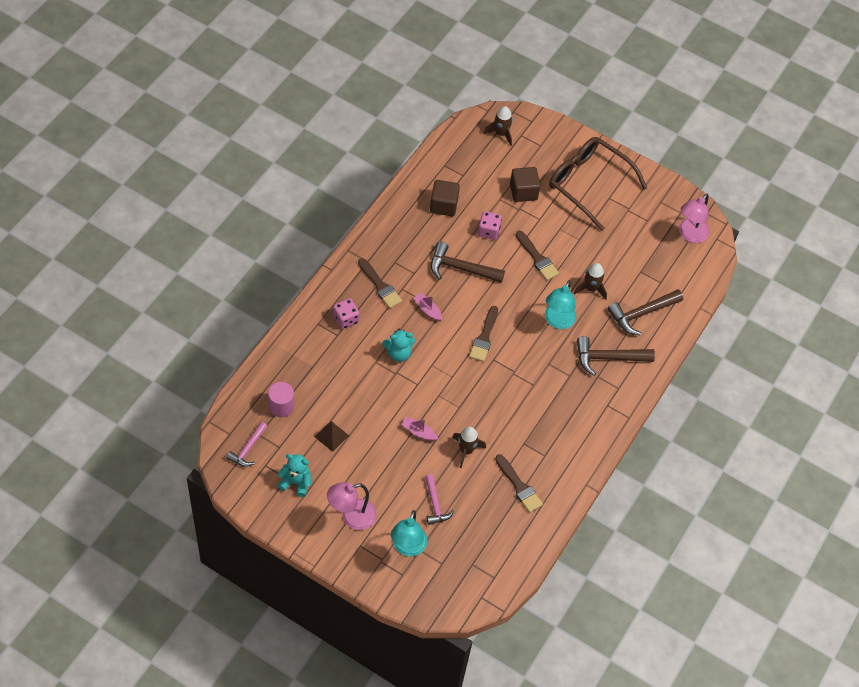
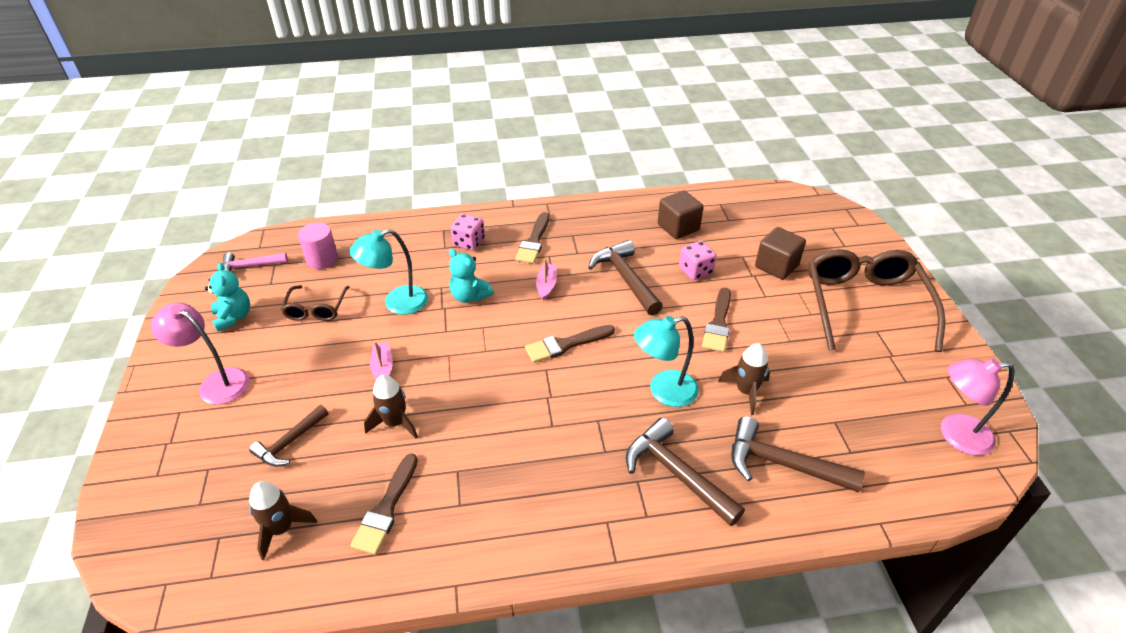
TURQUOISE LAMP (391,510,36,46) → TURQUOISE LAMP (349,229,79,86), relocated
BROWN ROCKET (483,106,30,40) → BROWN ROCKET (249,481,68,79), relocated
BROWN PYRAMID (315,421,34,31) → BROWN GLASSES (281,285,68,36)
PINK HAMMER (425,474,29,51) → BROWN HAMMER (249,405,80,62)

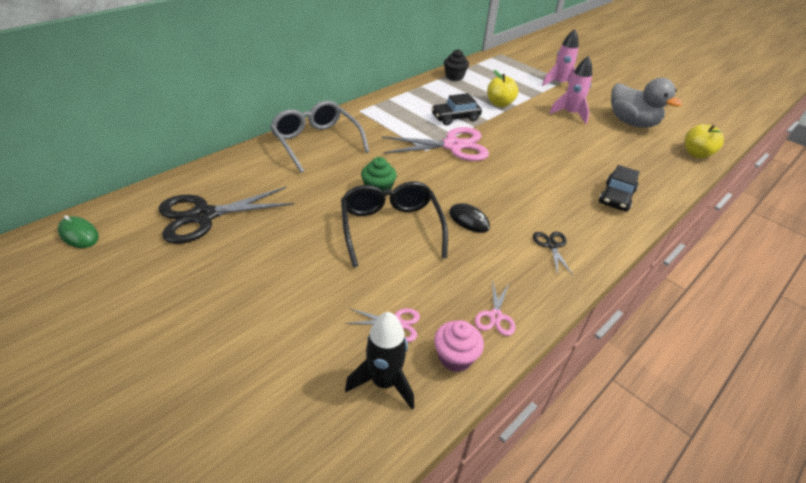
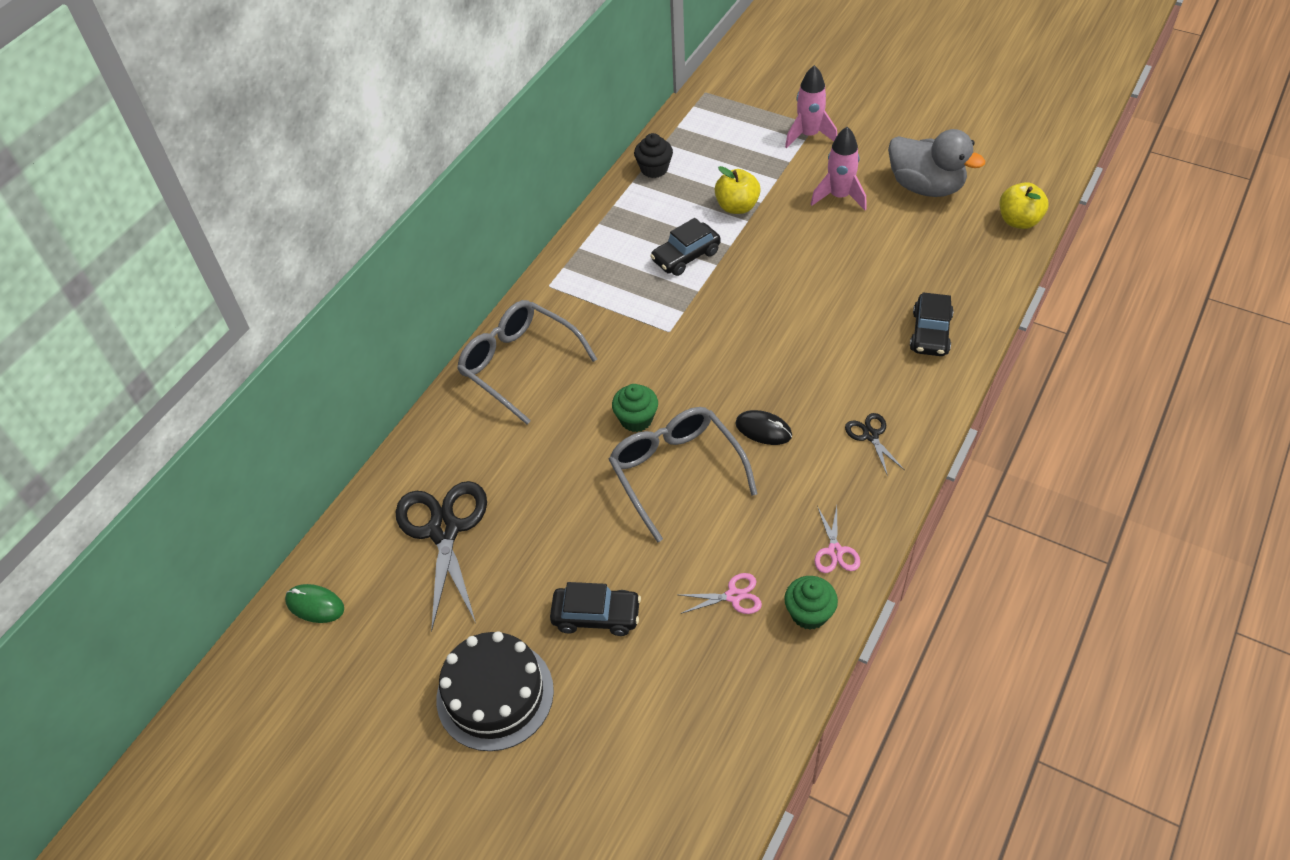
BLACK ROCKET (345,312,69,97) → -
PINK SCISSORS (381,127,108,34) → -
- → BLACK CAKE (437,631,117,120)
- → BLACK CAR (550,582,91,54)
BLACK GLASSES (341,181,107,87) → GREY GLASSES (608,407,150,136)
PINK CUPCAKE (434,320,50,52) → GREEN CUPCAKE (784,576,54,54)
BLACK SCISSORS (159,187,135,57) → BLACK SCISSORS (395,481,92,150), 120 degrees clockwise

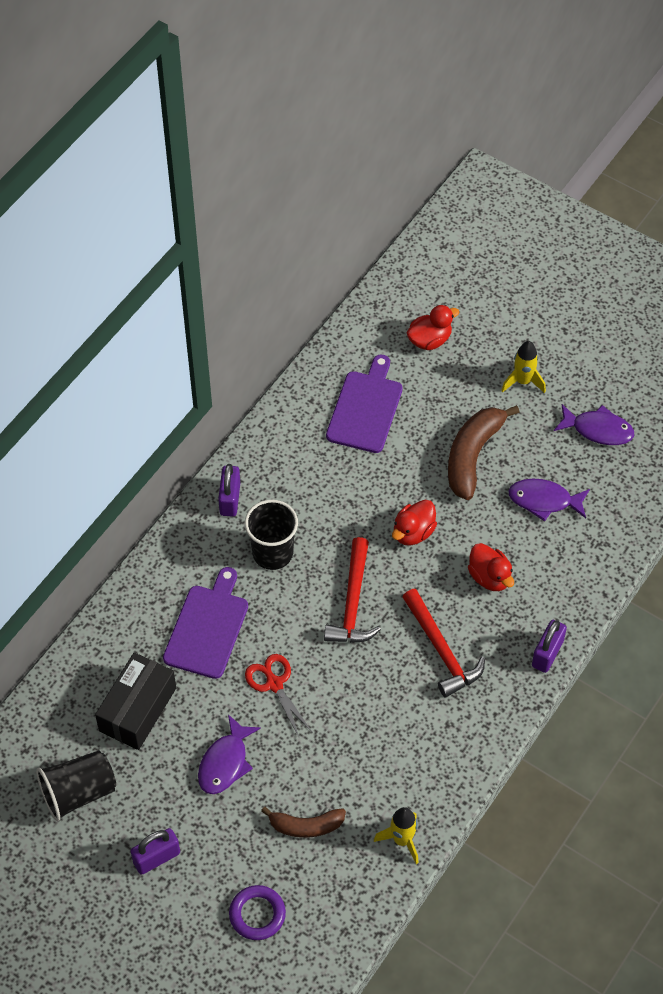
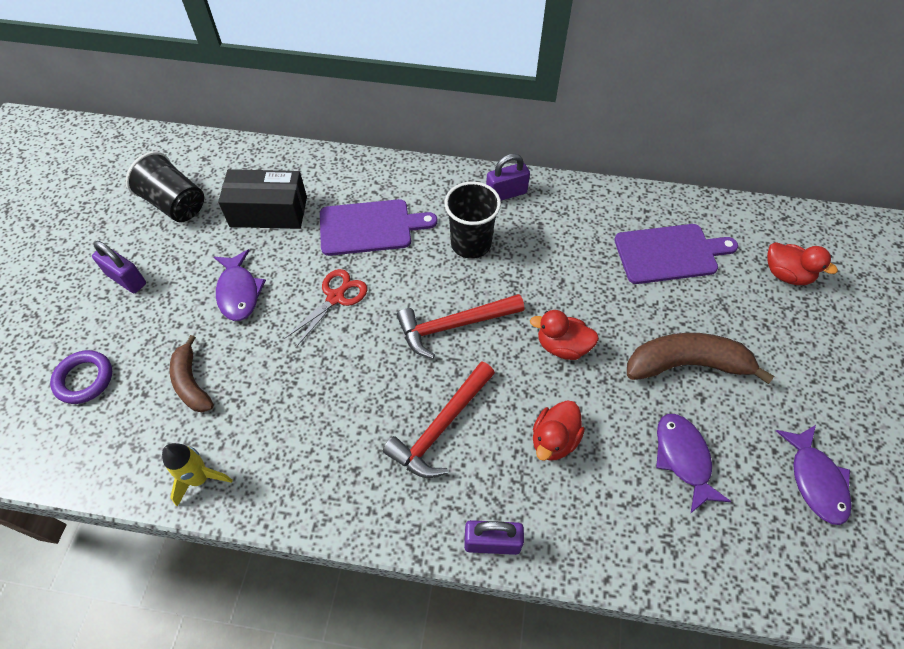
YELLOW ROCKET (501,341,45,52) → -
PURPLE FISH (198,714,63,80) → PURPLE FISH (214,249,52,72), 105 degrees counterclockwise

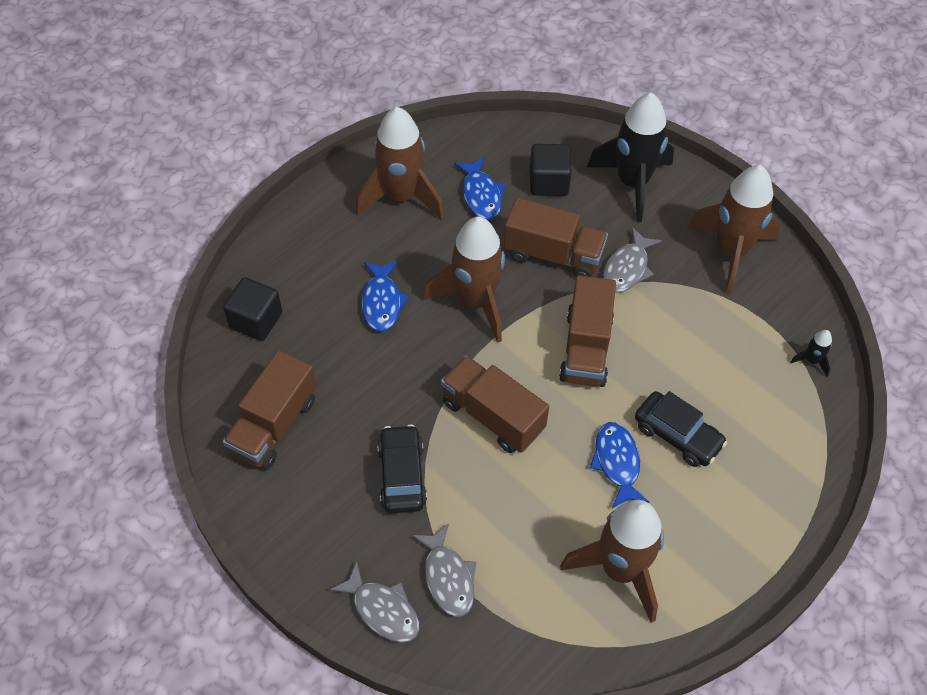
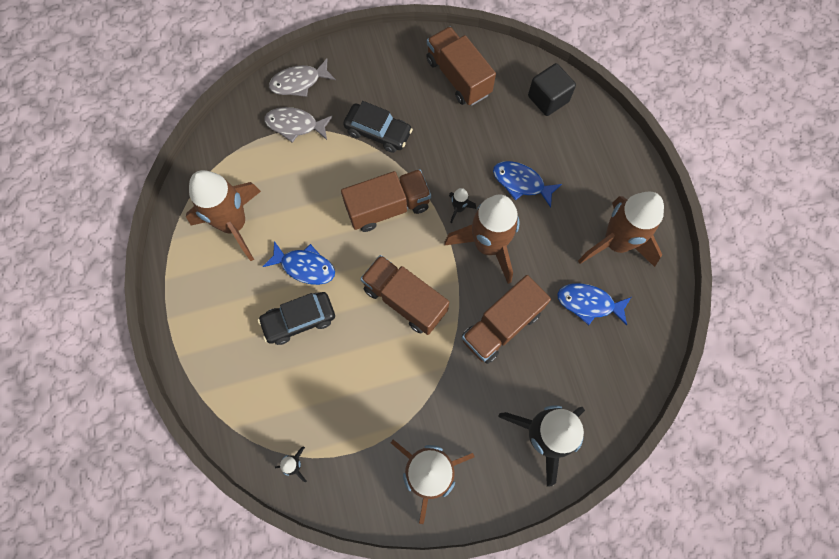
BLACK CUBE (530,144,42,52) → -
GREY FISH (603,227,59,66) → -
- → BLACK ROCKET (449,188,27,35)

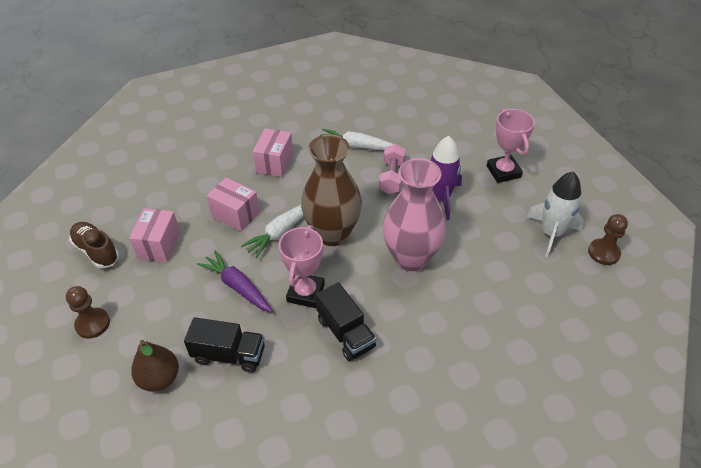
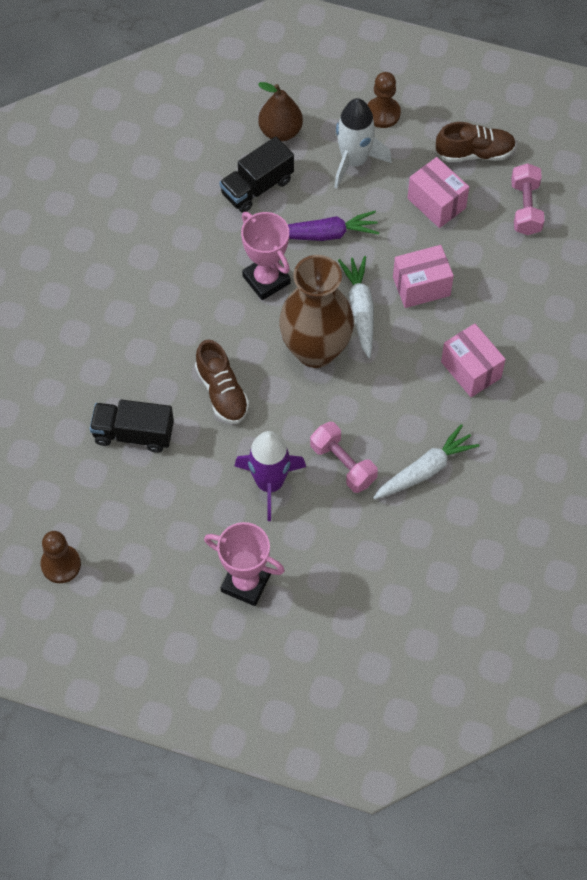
- → PINK DUMBBELL (511,163,33,72)
BLACK TRUCK (315,282,61,79) → BLACK TRUCK (90,400,84,53), relocated
WHITE ROCKET (526,171,58,86) → WHITE ROCKET (334,98,58,90), relocated
PINK VASE (383,158,63,113) → BROWN SHOE (195,339,54,85)

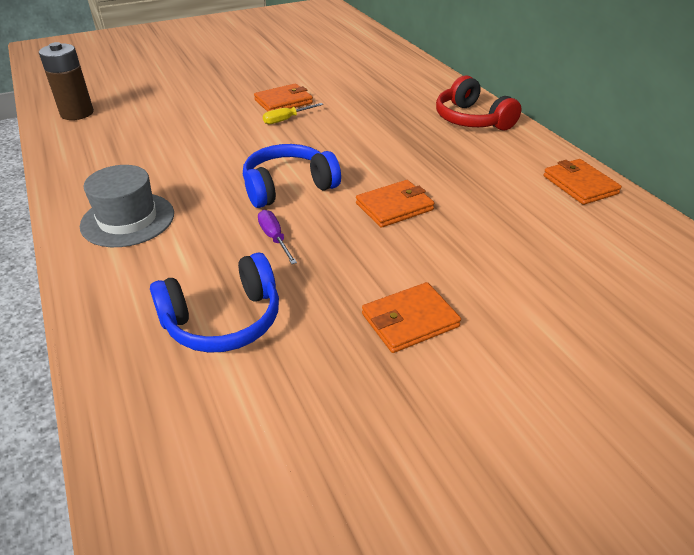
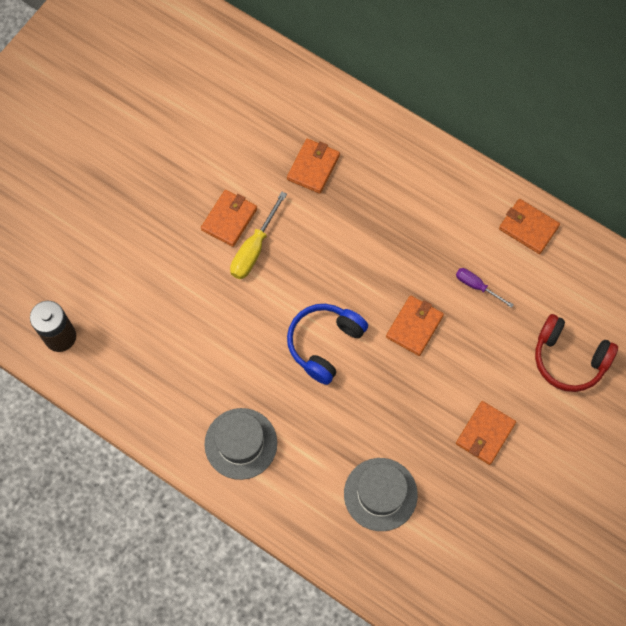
- → ORANGE WALLET (287,139,53,55)
PURPLE SCREWDRIVER (258,210,39,54) → PURPLE SCREWDRIVER (456,268,58,40), relocated
RED HEADPHONES (436,75,85,55) → RED HEADPHONES (535,314,83,78), relocated
BLUE HEADPHONES (150,253,129,100) → GREY HAT (344,458,74,73)
YELLOW SCREWDRIVER (263,103,60,21) → YELLOW SCREWDRIVER (230,192,57,87), x1.59

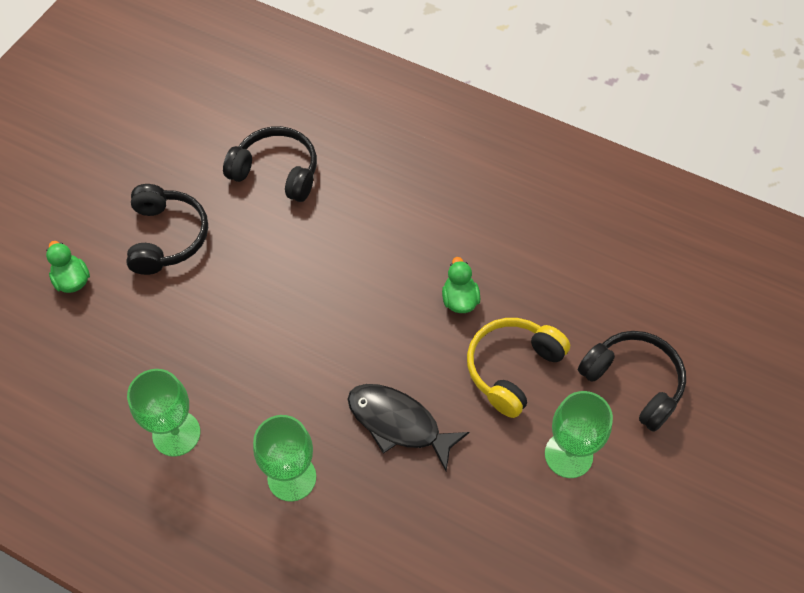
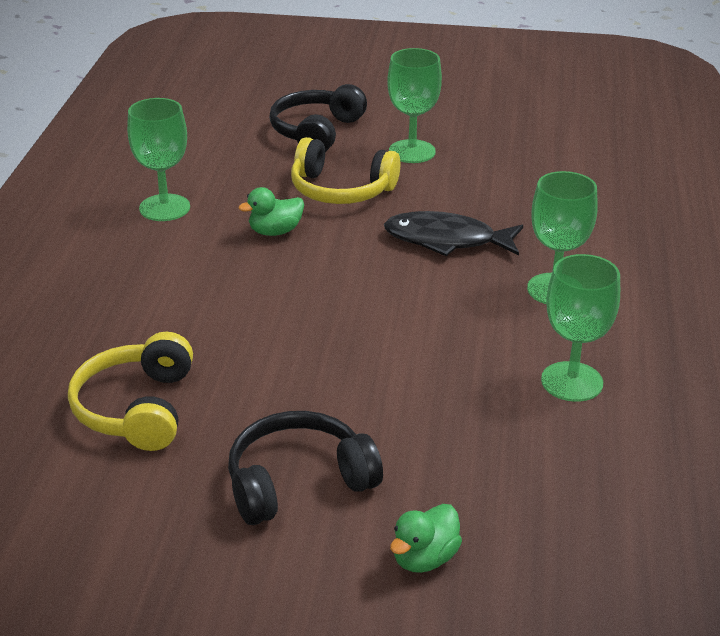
- → GREEN GOBLET (127,98,63,123)
BLACK HEADPHONES (223,126,94,76) → YELLOW HEADPHONES (68,332,125,119)
BLACK FISH (347,384,122,87) → BLACK FISH (384,211,139,45), 90 degrees clockwise

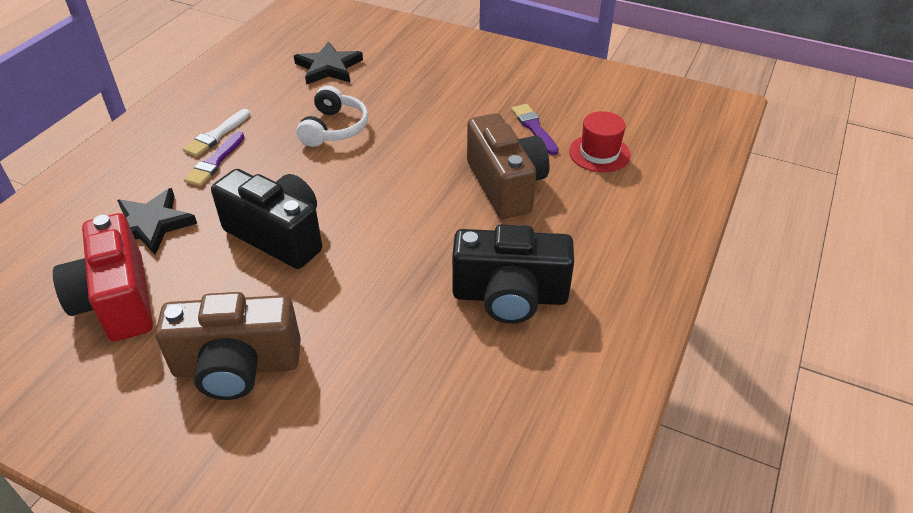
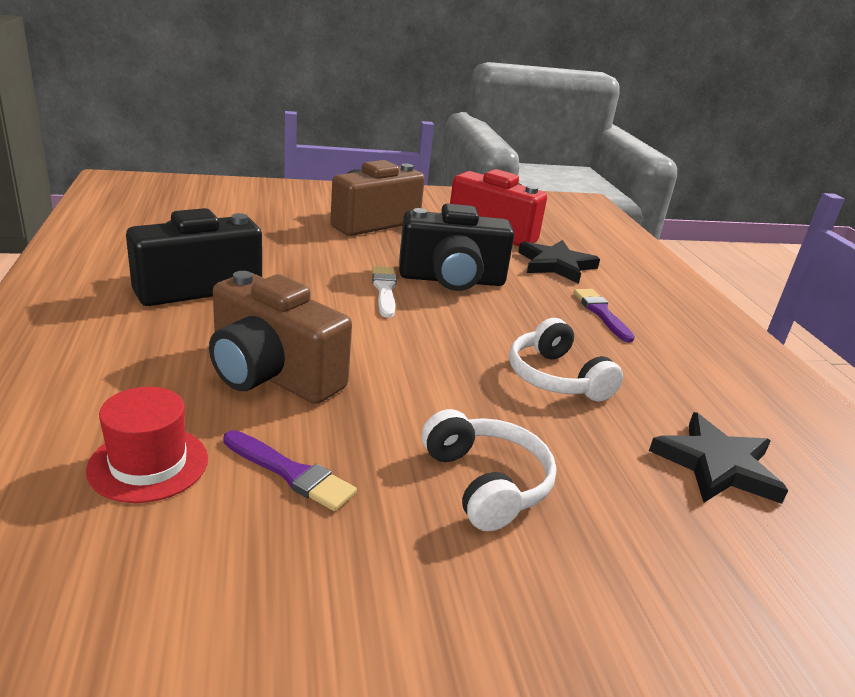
- → WHITE HEADPHONES (422,409,135,122)
WHITE BRUSH (183,109,67,48) → WHITE BRUSH (372,266,25,52), relocated

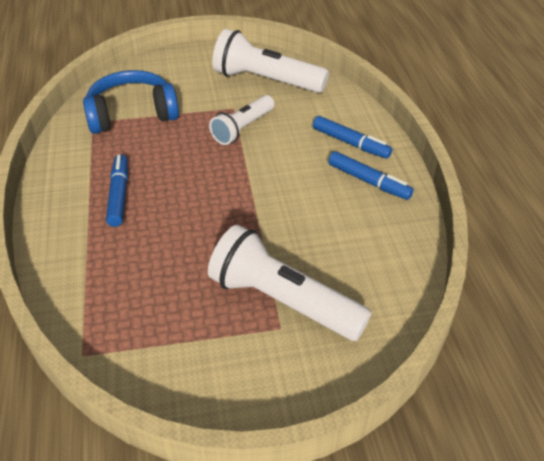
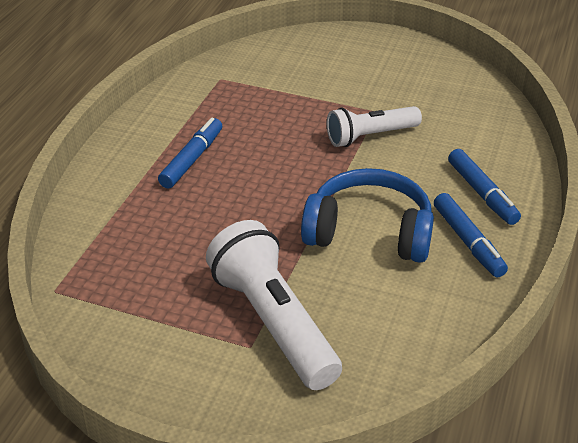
WHITE FLASHLIGHT (212,29,117,64) → -
BLUE HEADPHONES (83,70,96,64) → BLUE HEADPHONES (301,168,133,95), relocated

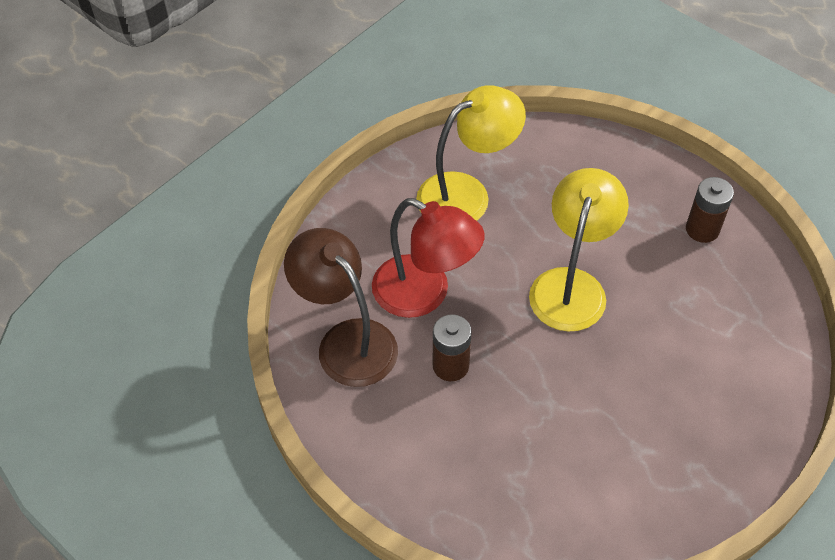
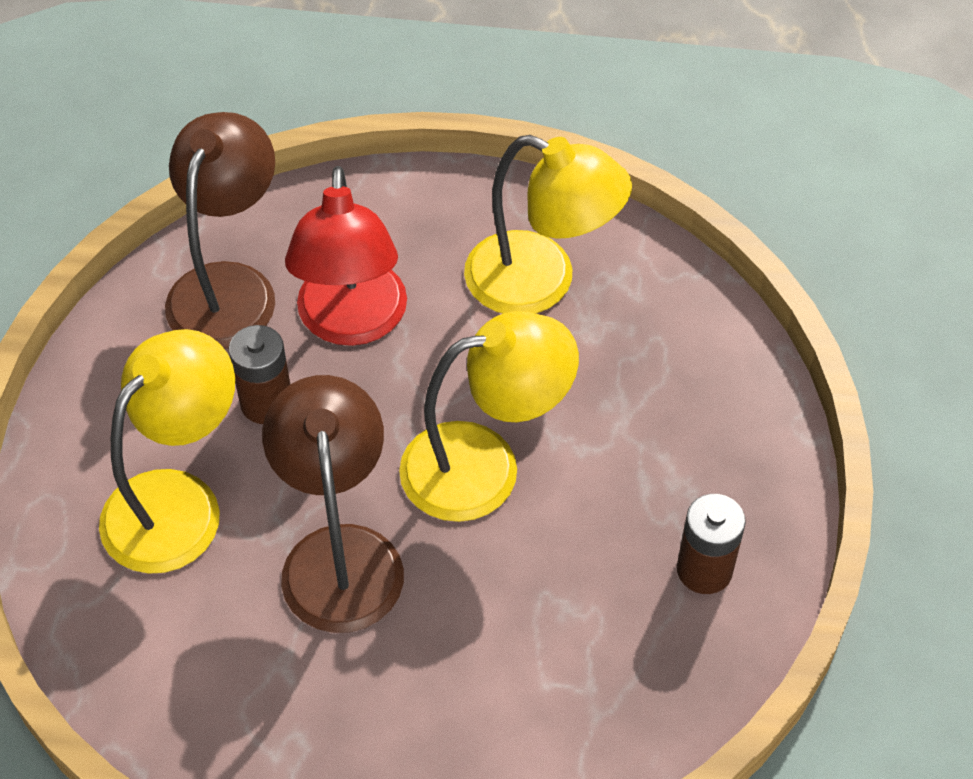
- → YELLOW LAMP (99,329,136,245)
- → BROWN LAMP (262,375,142,258)

